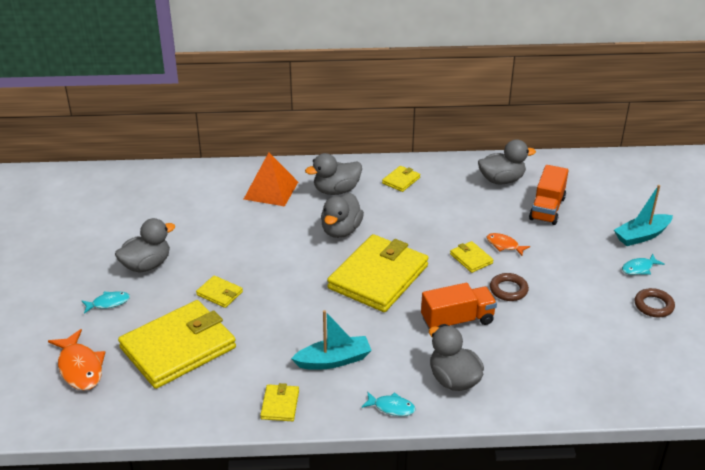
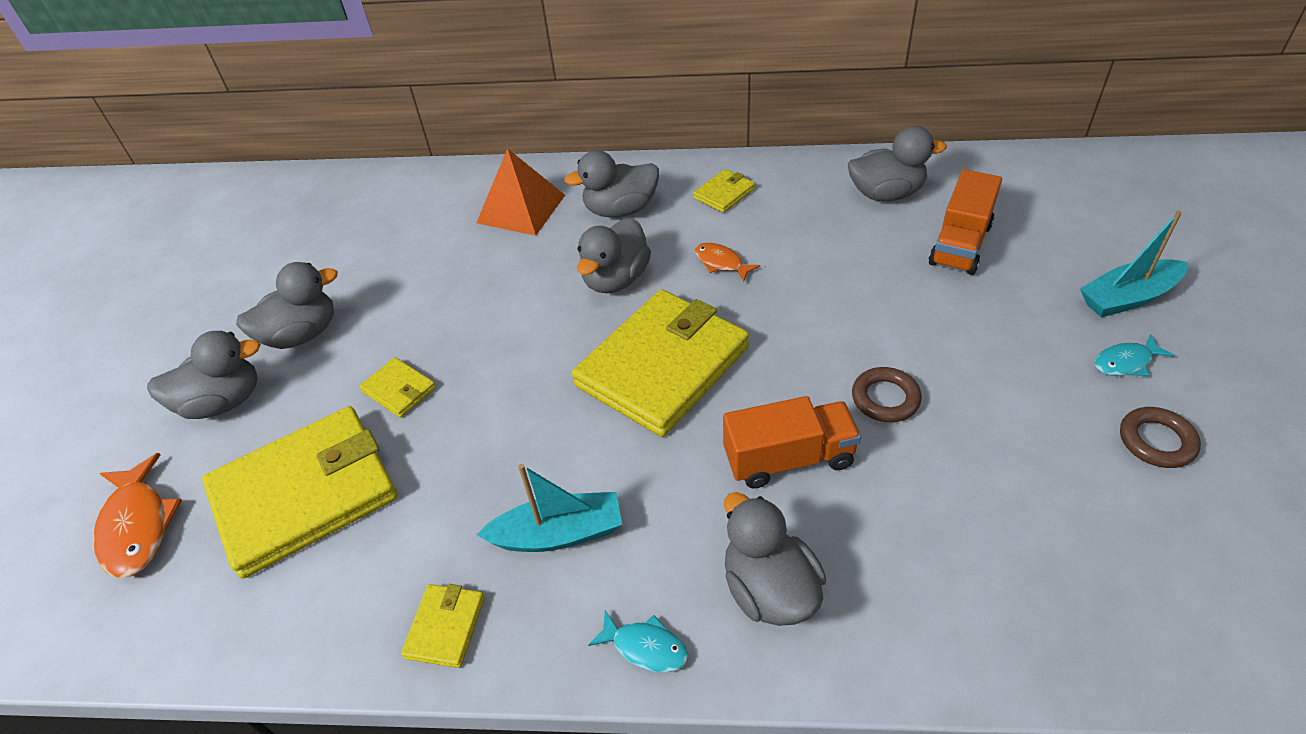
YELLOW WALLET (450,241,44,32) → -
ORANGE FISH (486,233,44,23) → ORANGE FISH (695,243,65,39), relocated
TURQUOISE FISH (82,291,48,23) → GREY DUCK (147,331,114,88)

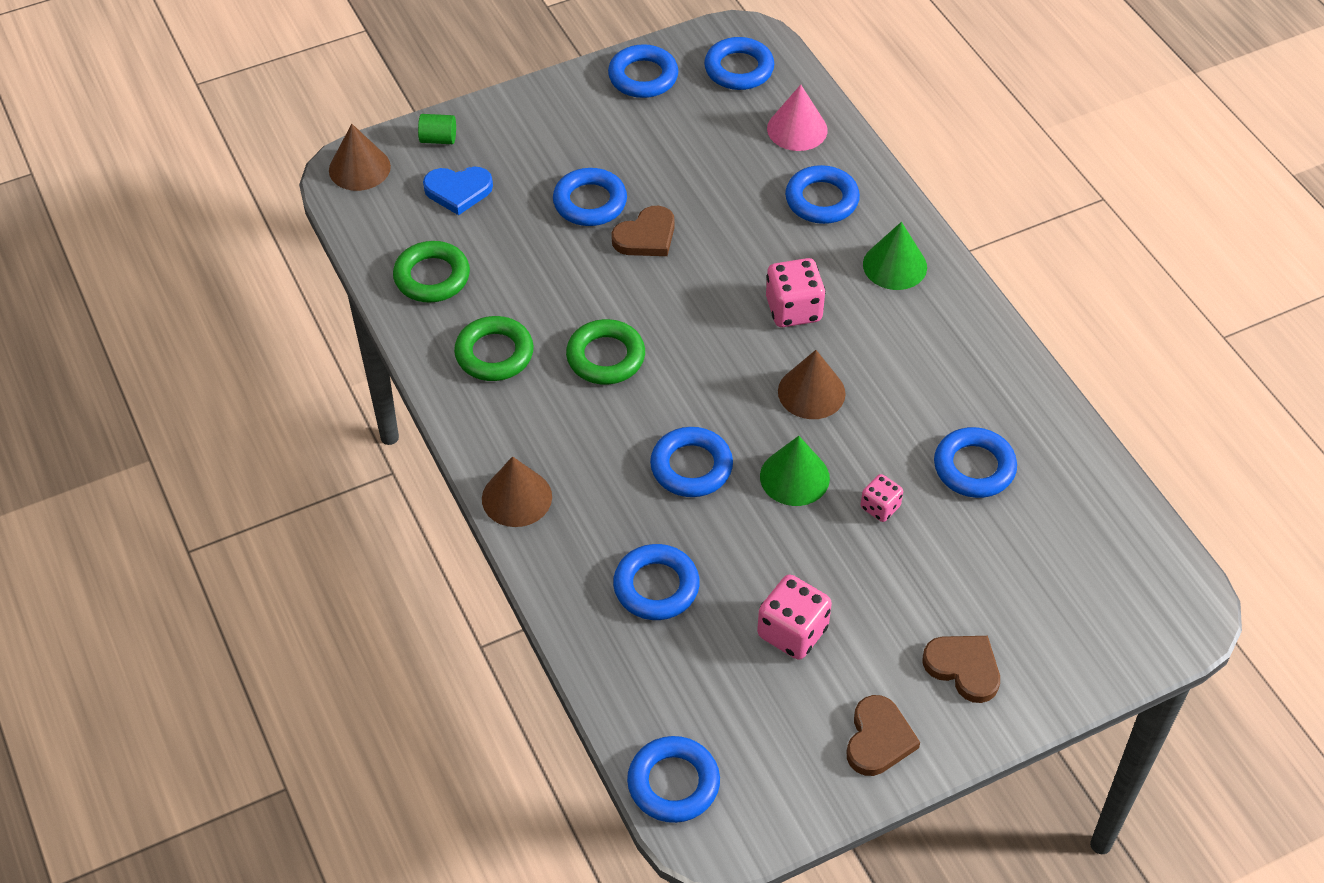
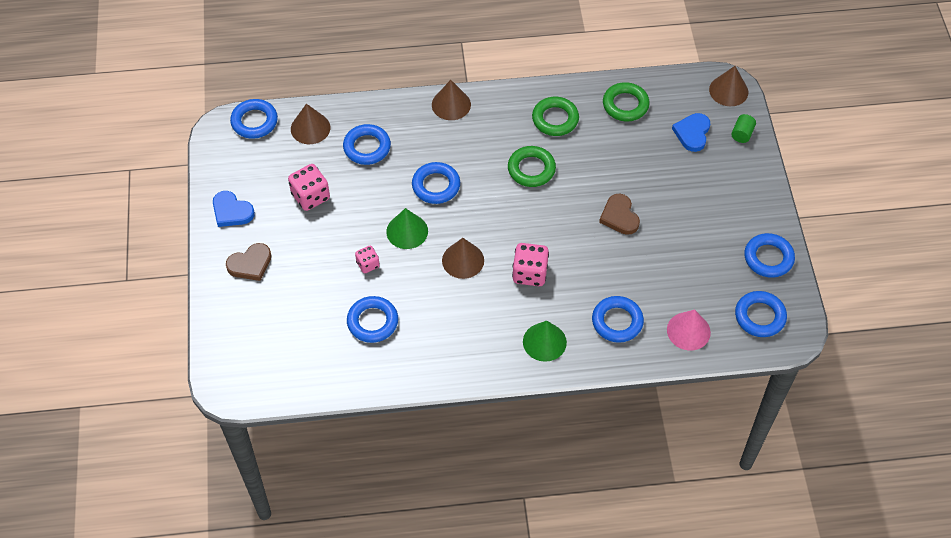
BLUE RING (553,168,74,58) → -
- → BROWN CONE (291,104,39,40)
BROWN HEART (847,695,73,81) → BLUE HEART (213,191,42,36)

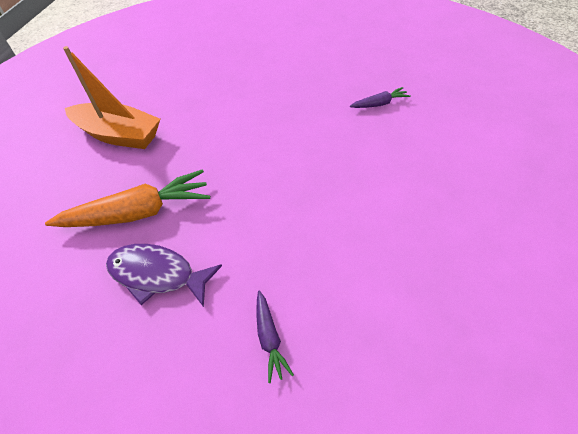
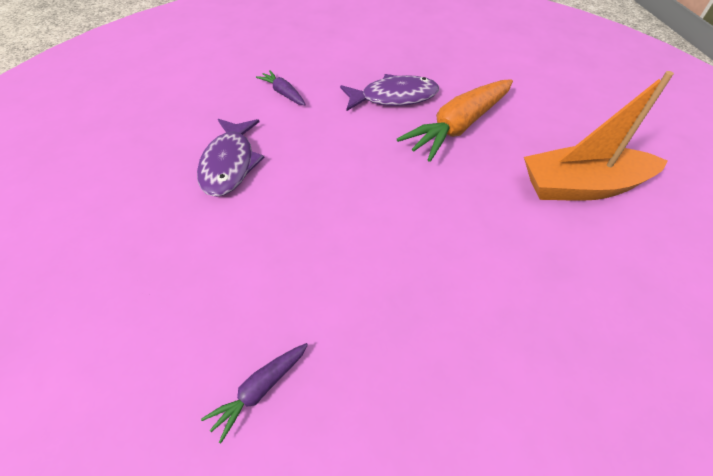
- → PURPLE FISH (197,119,67,78)

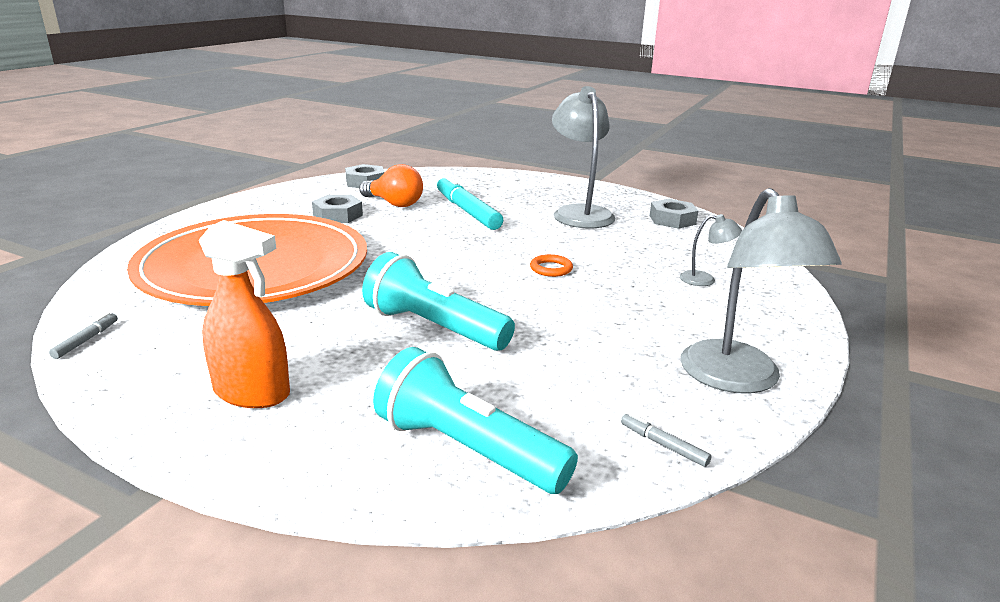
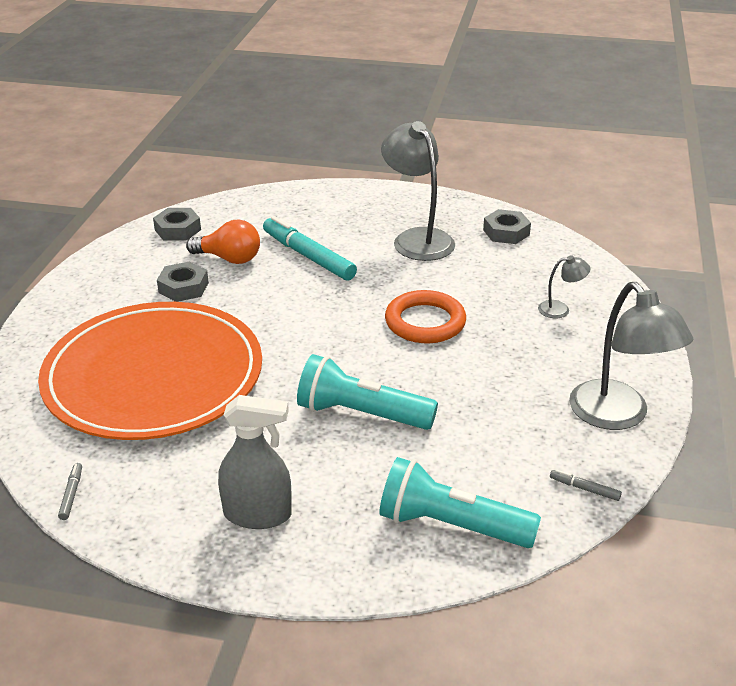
ORANGE SPRAY BOTTLE (199,220,91,188) → GREY SPRAY BOTTLE (218,395,74,134)
ORANGE RING (530,254,43,23) → ORANGE RING (385,290,81,53), x2.03

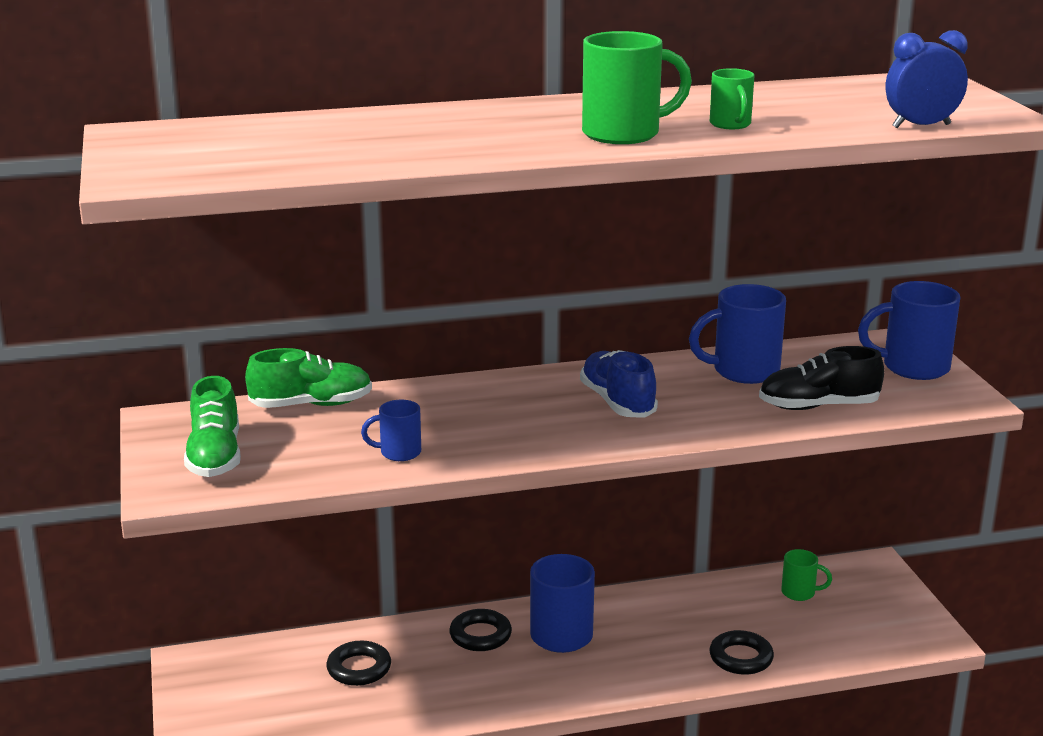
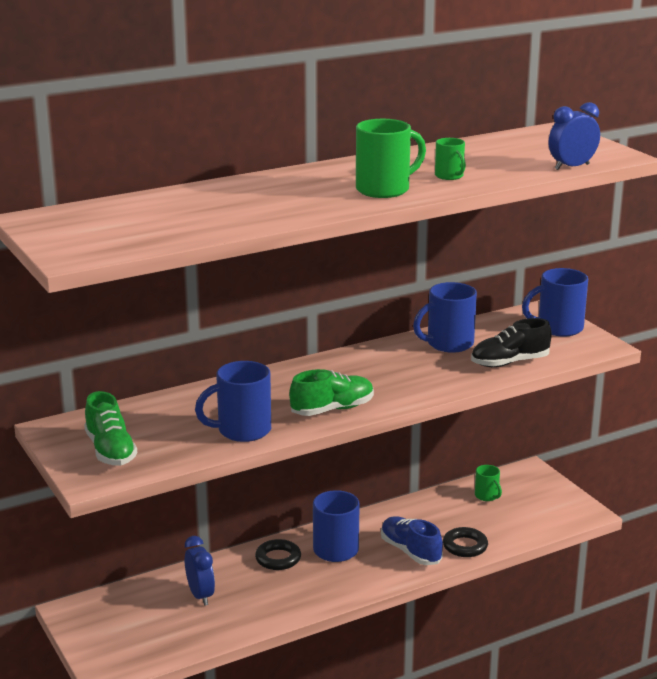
GREEN SHOE (245,348,127,60) → GREEN SHOE (289,369,85,47), relocated
BLUE SHOE (580,350,78,68) → BLUE SHOE (381,517,62,48), relocated
BLACK RING (327,641,64,45) → BLUE CLOCK (185,536,30,70)
GREEN MUG (781,549,51,52) → GREEN MUG (475,465,27,36), 60 degrees clockwise
BLUE MUG (361,400,60,61) → BLUE MUG (195,361,76,81), x1.81

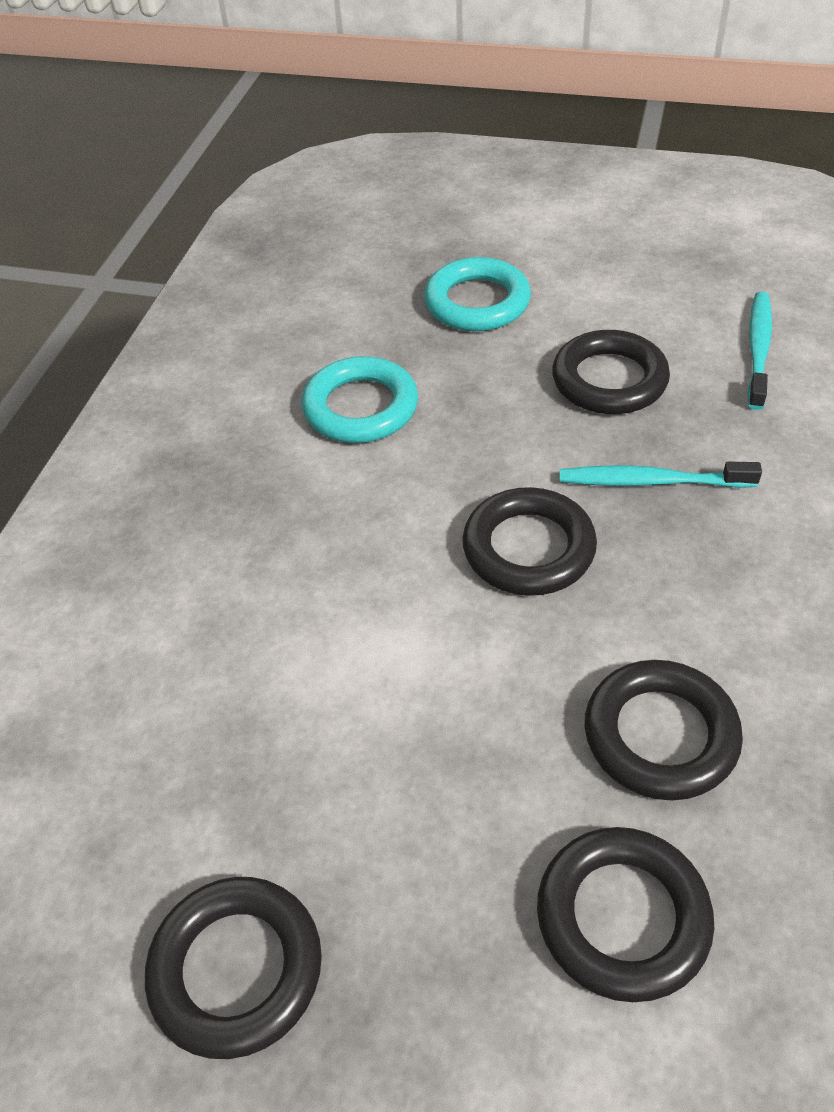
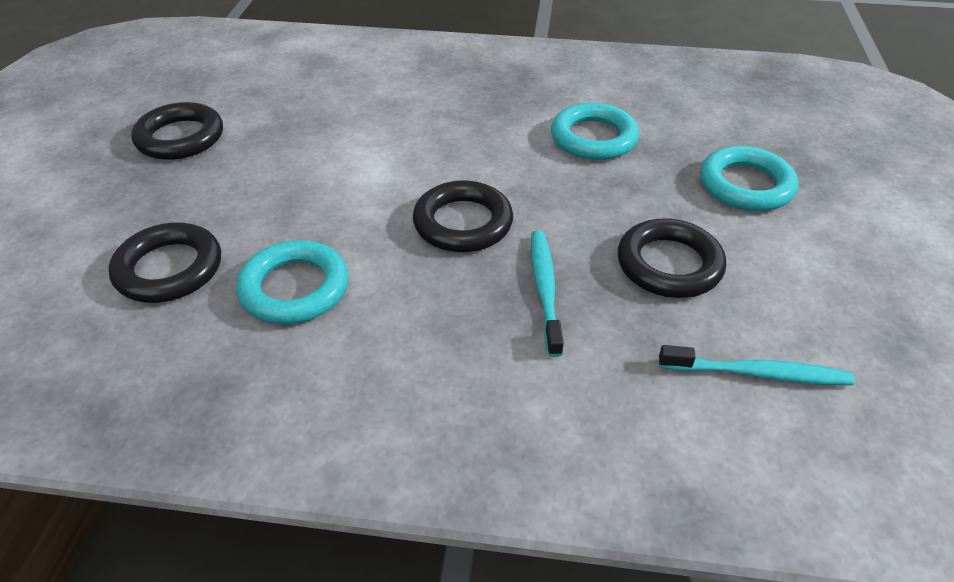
BLACK RING (585,660,158,140) → TURQUOISE RING (236,240,113,84)

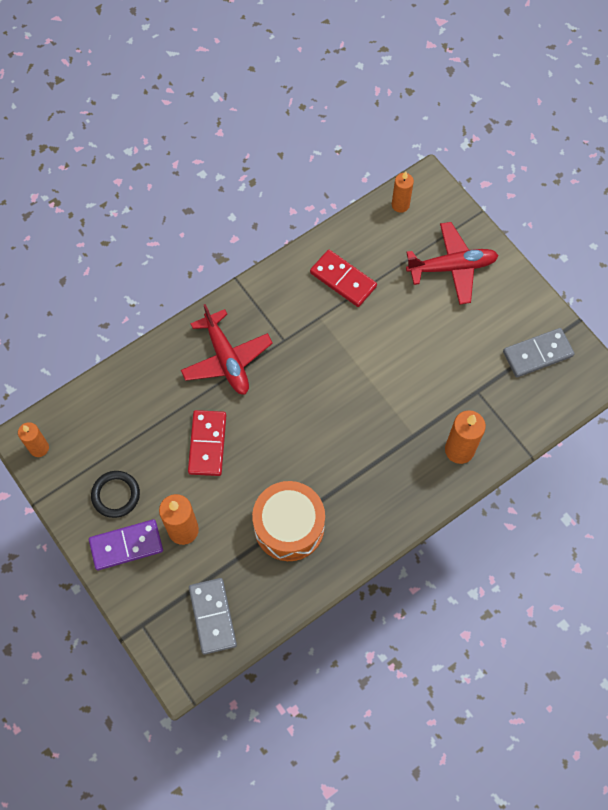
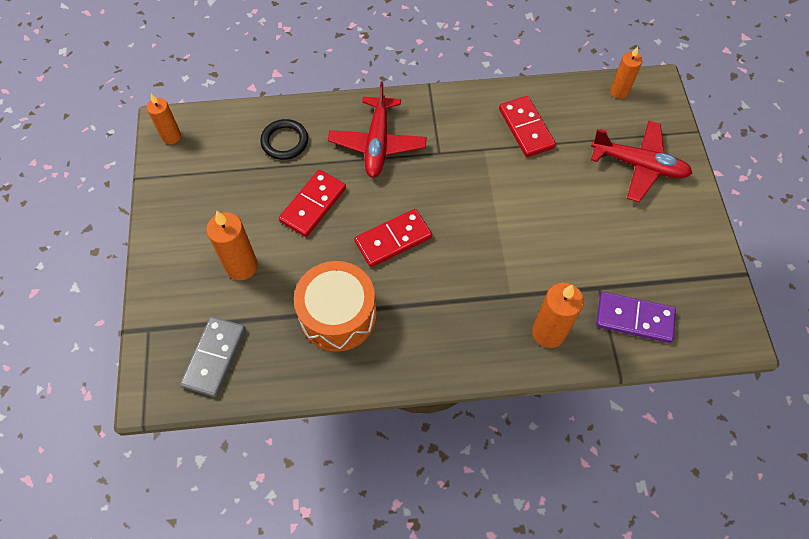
GREY DOMINO (503,328,72,49) → -
- → RED DOMINO (354,209,78,58)
PURPLE DOMINO (89,519,74,51) → PURPLE DOMINO (596,292,80,51), relocated
BLACK RING (91,471,49,47) → BLACK RING (260,119,48,41), relocated

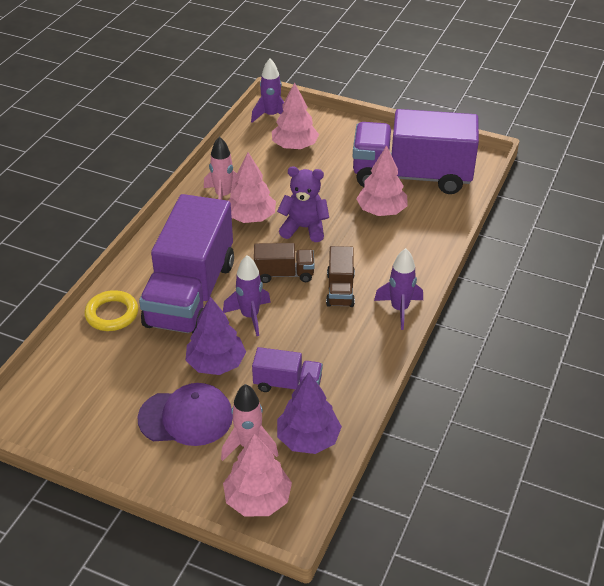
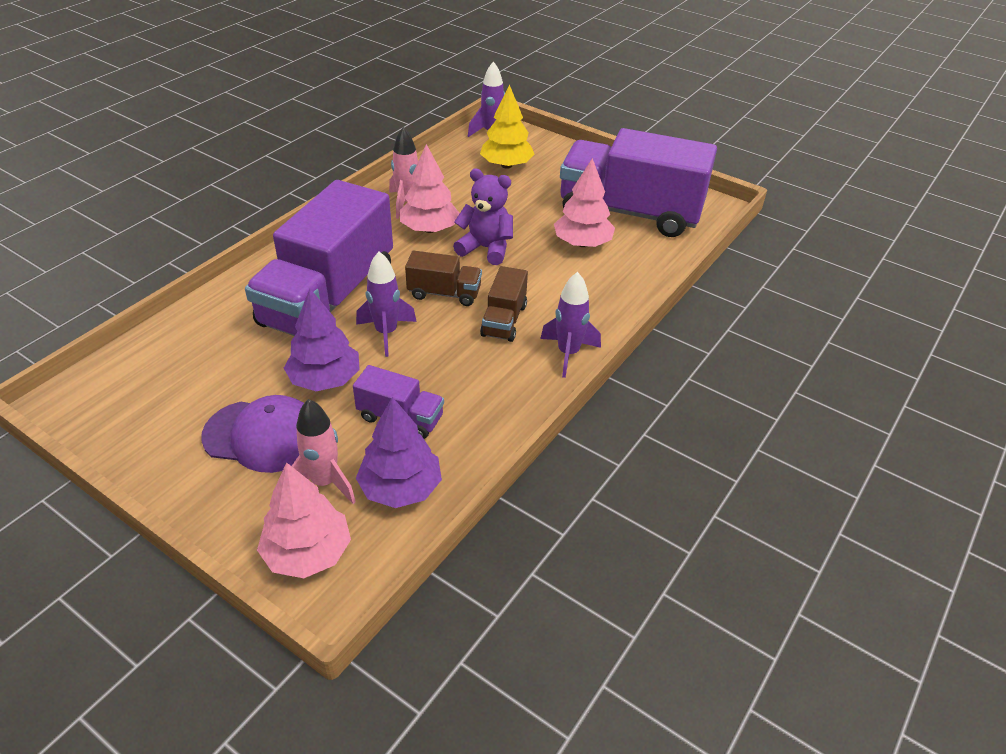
YELLOW RING (84,290,54,41) → -
PINK TREE (272,82,47,68) → YELLOW TREE (480,84,55,85)

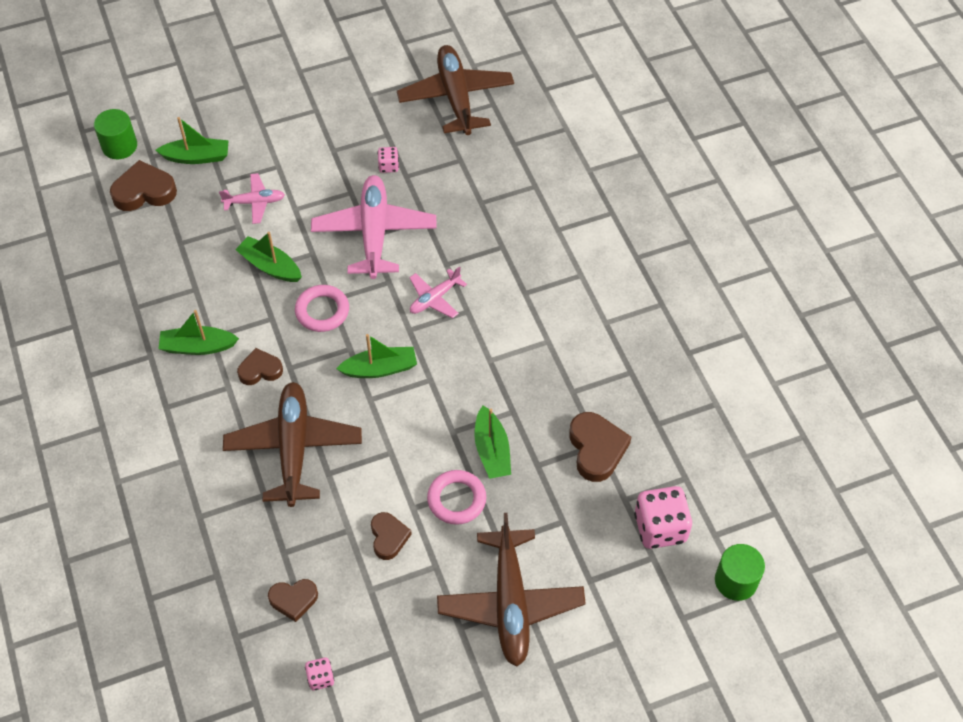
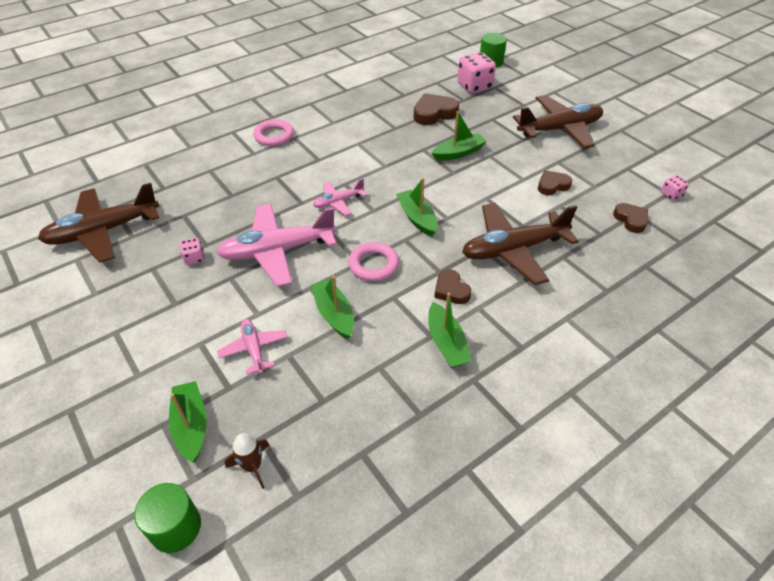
PINK RING (427,470,59,55) → PINK RING (253,119,41,27), relocated
BROWN HEART (110,160,67,51) → BROWN ROCKET (225,433,44,56)
GREEN BOAT (235,232,67,50) → GREEN BOAT (311,276,43,63), 135 degrees clockwise
PINK PLANE (409,266,58,52) → PINK PLANE (313,179,54,37), 120 degrees clockwise

